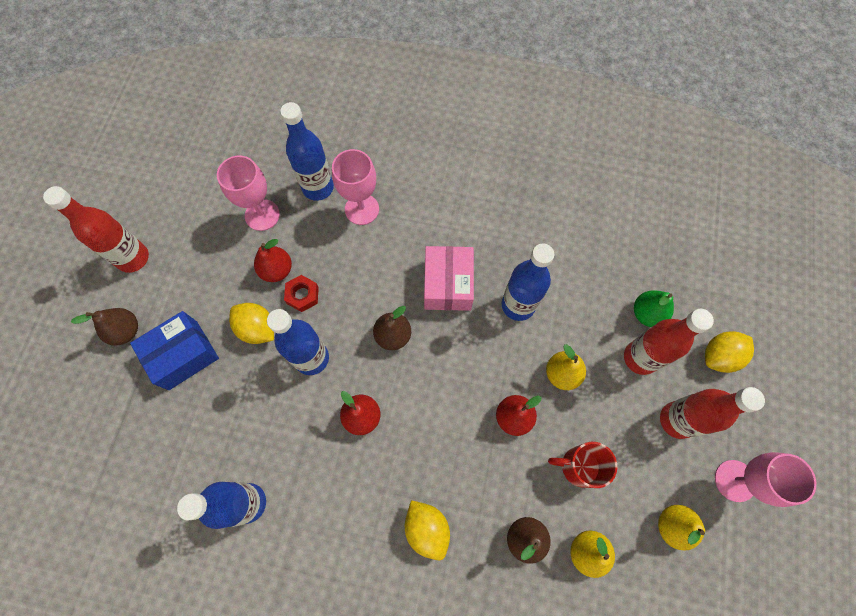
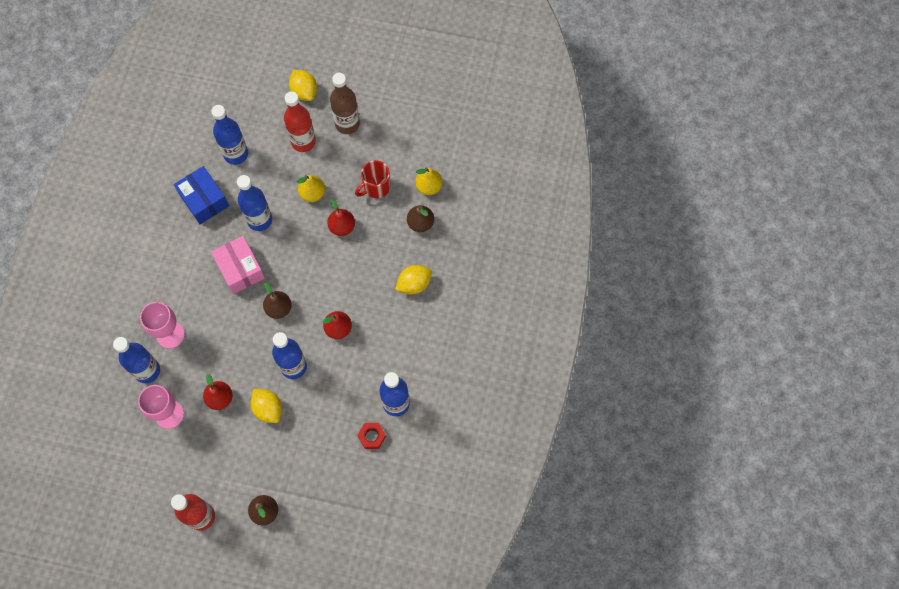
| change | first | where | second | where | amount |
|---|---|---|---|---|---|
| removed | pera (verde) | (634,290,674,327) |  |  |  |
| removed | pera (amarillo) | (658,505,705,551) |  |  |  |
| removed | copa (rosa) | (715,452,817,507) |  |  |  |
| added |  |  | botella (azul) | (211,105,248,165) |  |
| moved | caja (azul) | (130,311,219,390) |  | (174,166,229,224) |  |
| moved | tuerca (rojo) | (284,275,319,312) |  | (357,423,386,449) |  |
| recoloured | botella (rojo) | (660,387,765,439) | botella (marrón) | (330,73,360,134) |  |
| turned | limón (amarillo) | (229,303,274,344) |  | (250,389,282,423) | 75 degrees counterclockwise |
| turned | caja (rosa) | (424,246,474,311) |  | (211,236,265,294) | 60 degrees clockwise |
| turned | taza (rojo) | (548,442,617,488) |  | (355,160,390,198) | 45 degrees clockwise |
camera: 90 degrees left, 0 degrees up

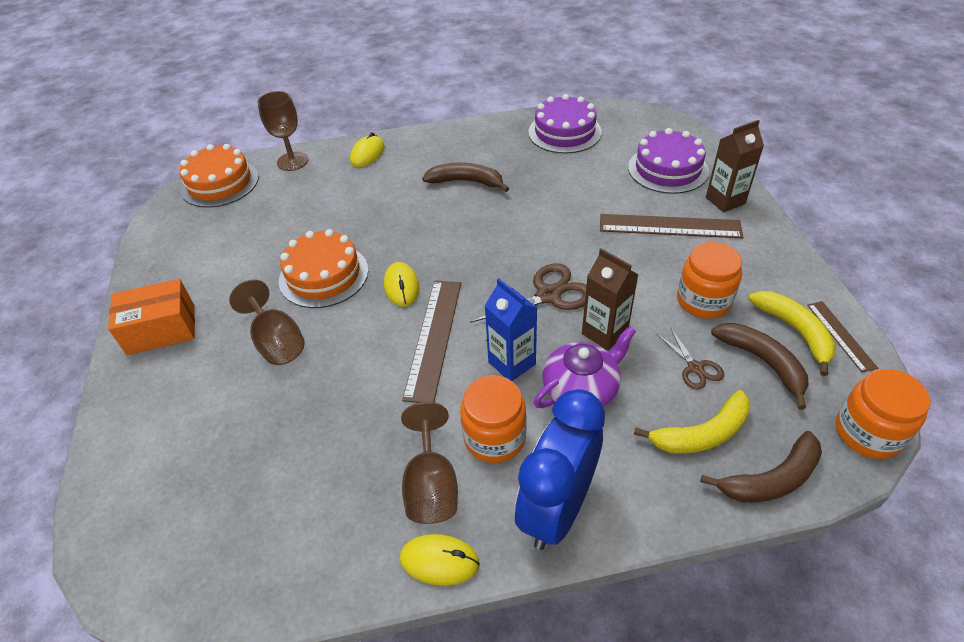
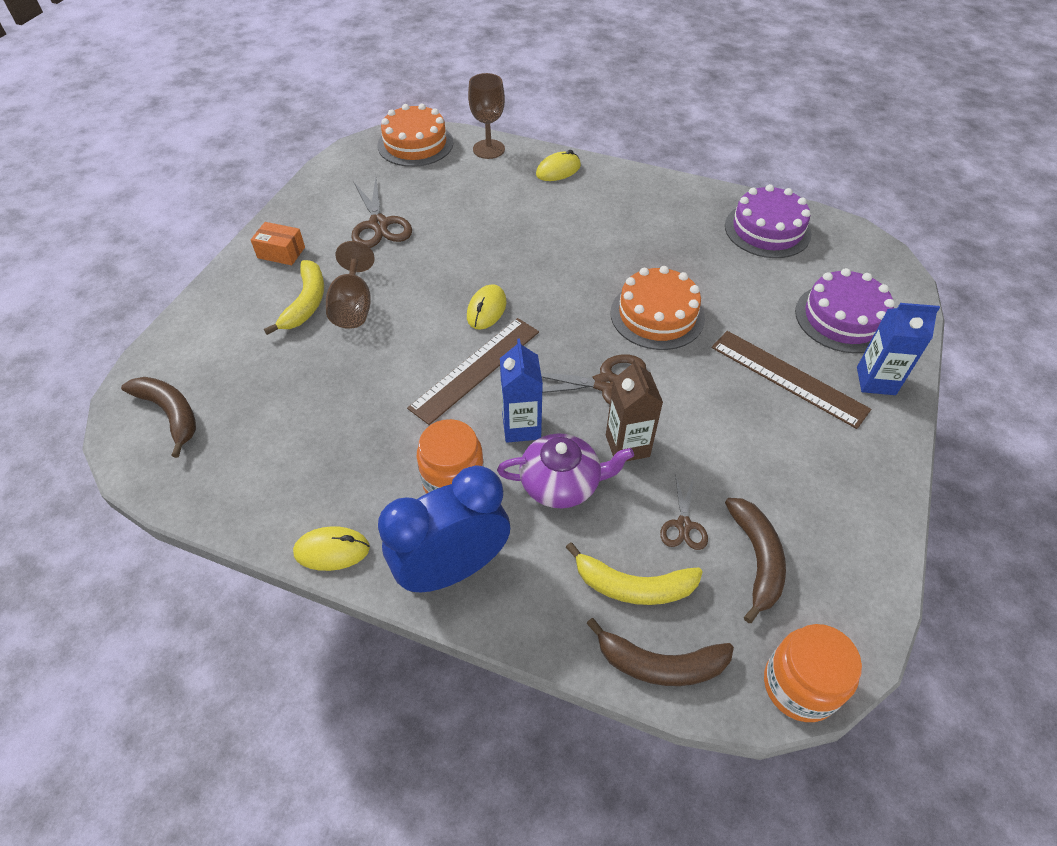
| change | first | where | second | where | amount |
|---|---|---|---|---|---|
| removed | copa (marrón) | (401,402,458,524) |  |  |  |
| removed | tarro (naranja) | (677,242,742,319) |  |  |  |
| removed | regla (marrón) | (807,301,878,373) |  |  |  |
| added |  |  | tijeras (marrón) | (351,178,412,248) |  |
| moved | tarta (naranja) | (279,229,368,308) |  | (610,266,705,350) |  |
| moved | plátano (marrón) | (422,162,509,192) |  | (121,377,196,458) |  |
| moved | plátano (amarillo) | (748,291,836,376) |  | (264,260,324,335) |  |
| recoloured | cartón de leche (marrón) | (706,120,764,212) | cartón de leche (azul) | (857,303,940,395) |  |
| turned | ratón (amarillo) | (400,534,480,585) |  | (293,526,370,571) | 45 degrees counterclockwise |
| resized | caja (naranja) | (108,279,195,355) |  | (251,222,305,265) | x0.64 |
camera: 30 degrees right, 5 degrees up

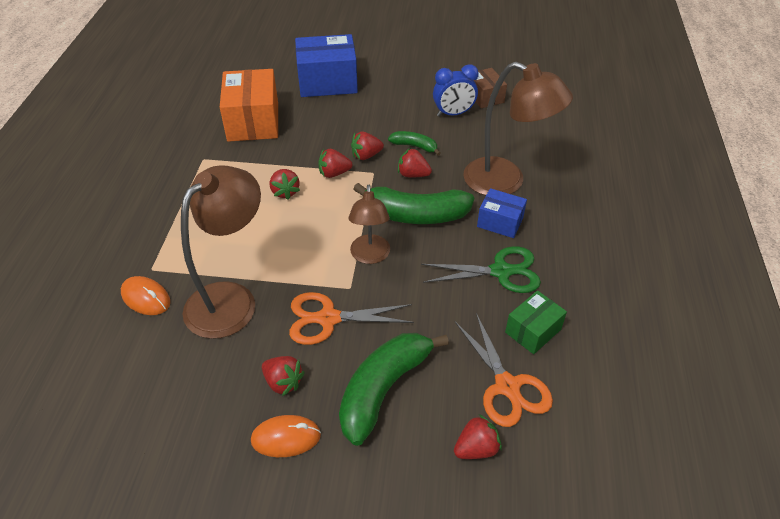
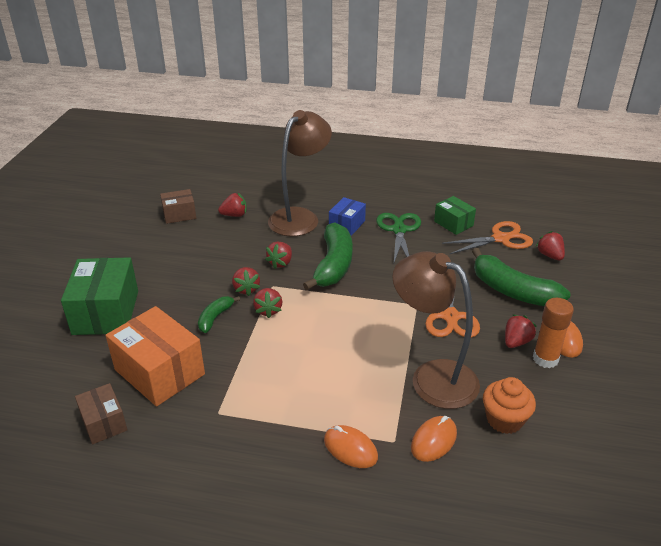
| change | first | where | second | where | amount |
|---|---|---|---|---|---|
| removed | lámpara (marrón) | (348,185,390,264) |  |  |  |
| removed | despertador (azul) | (433,64,479,117) |  |  |  |
| added |  |  | caja (marrón) | (75,383,127,444) |  |
| added |  |  | ratón (naranja) | (324,425,378,468) |  |
| added |  |  | magdalena (naranja) | (483,377,536,434) |  |
| added |  |  | barra de pegamento (naranja) | (533,298,574,368) |  |
| moved | fresa (rojo) | (270,169,300,200) |  | (218,193,247,217) |  |
| moved | plátano (verde) | (388,131,441,156) |  | (198,296,240,333) |  |
| recoloured | caja (azul) | (295,34,358,97) | caja (verde) | (61,257,138,335) |  |
| turned | caja (naranja) | (220,69,278,142) |  | (106,306,205,406) | 45 degrees clockwise |
camera: 85 degrees left, 10 degrees down

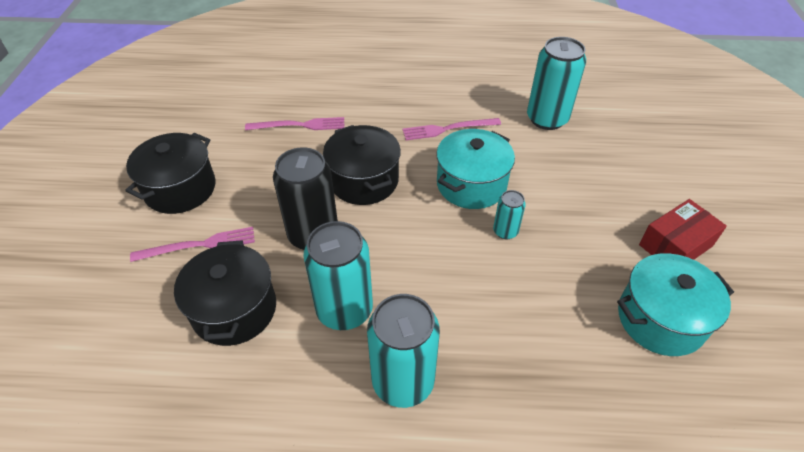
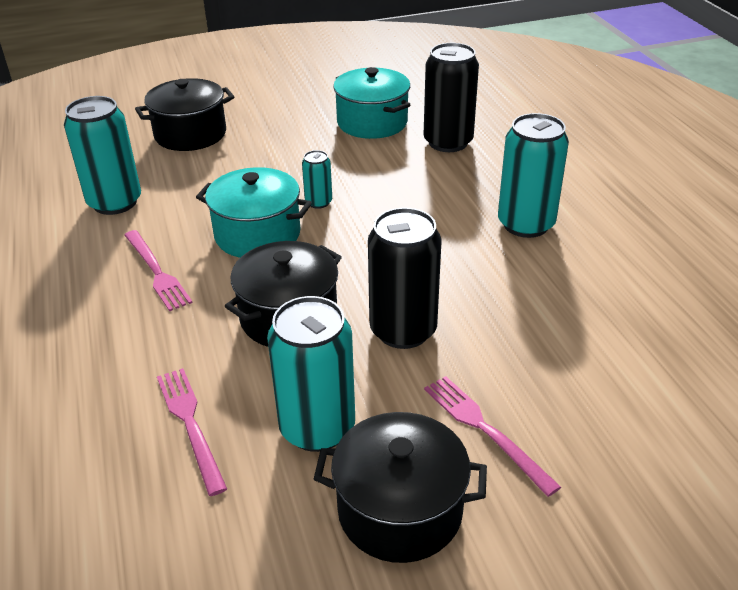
| change | first | where | second | where | amount |
|---|---|---|---|---|---|
| removed | caja (rojo) | (639,199,727,260) |  |  |  |
| added |  |  | lata (negro) | (424,43,479,152) |  |
| moved | olla (negro) | (174,240,276,346) |  | (135,78,234,151) |  |
| moved | lata (turquesa) | (303,221,373,330) |  | (267,296,355,452) |  |
camera: 110 degrees left, 10 degrees down

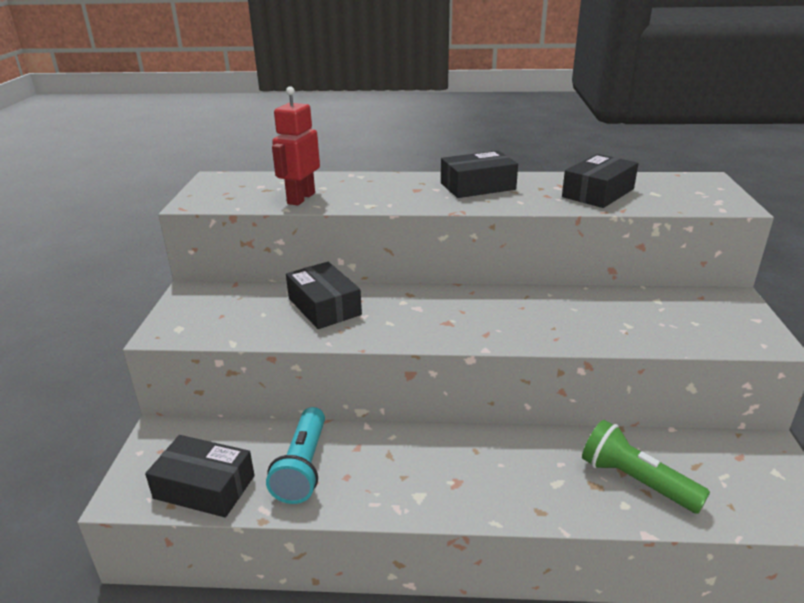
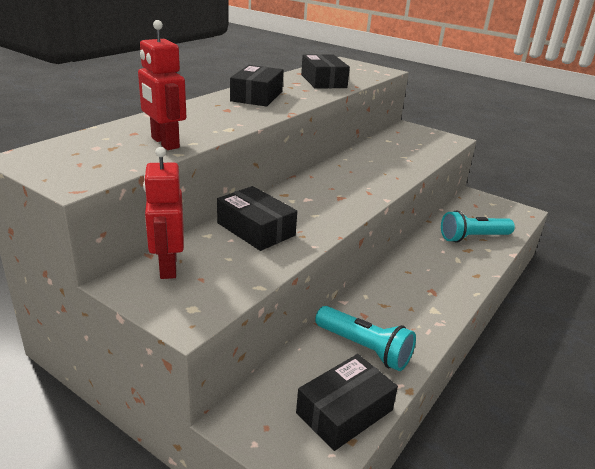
| change | first | where | second | where | amount |
|---|---|---|---|---|---|
| added |  |  | robot (rojo) | (143,147,184,279) |  |
| recoloured | lámpara de mano (verde) | (582,420,710,514) | lámpara de mano (turquesa) | (441,211,515,243) |  |
| turned | caja (negro) | (286,262,362,329) |  | (217,186,297,251) | 45 degrees clockwise |
camera: 60 degrees left, 0 degrees up

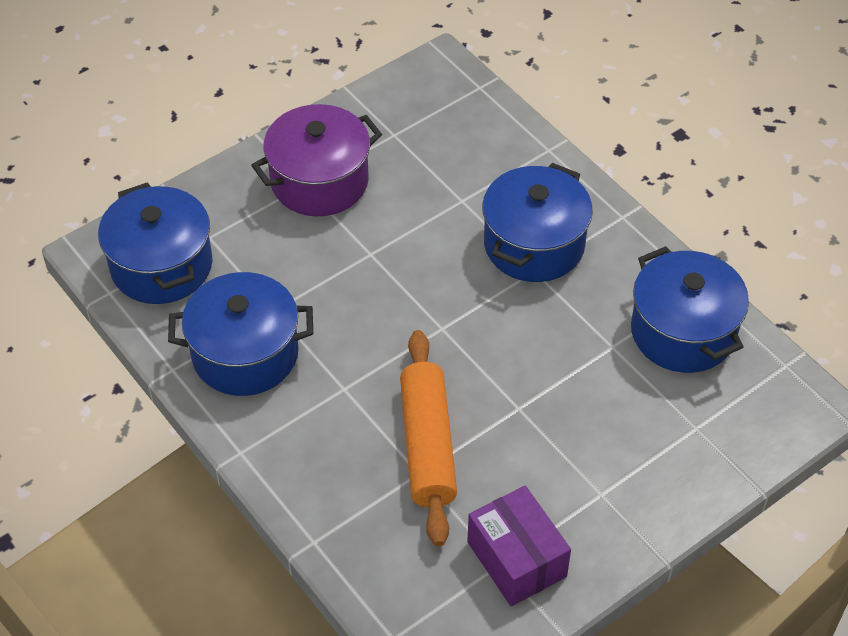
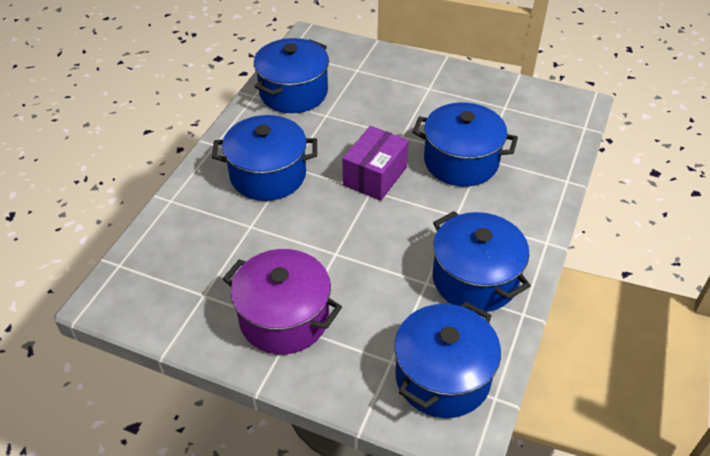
| change | first | where | second | where | amount |
|---|---|---|---|---|---|
| moved | caja (morado) | (467,486,571,606) |  | (342,126,409,201) |  |
| replaced | rodillo (naranja) | (400,330,457,546) | olla (azul) | (413,102,518,186) |  |
camera: 120 degrees left, 5 degrees down

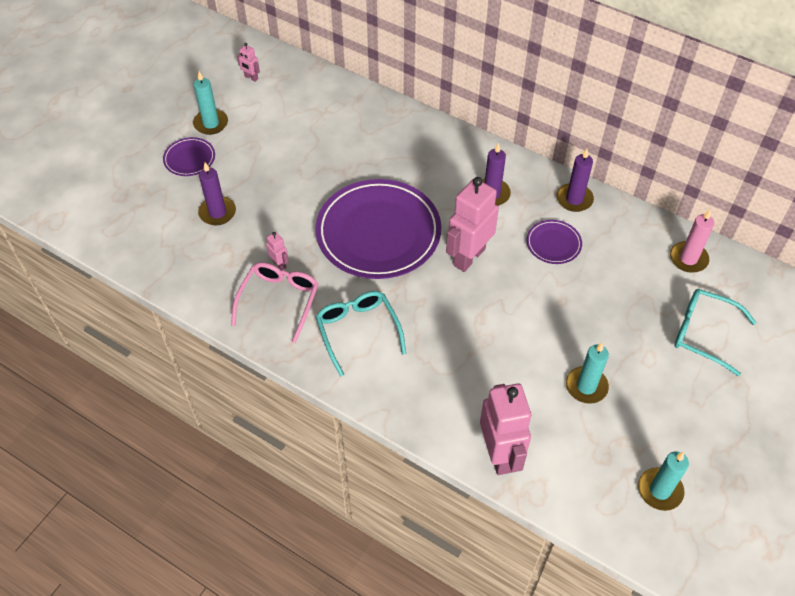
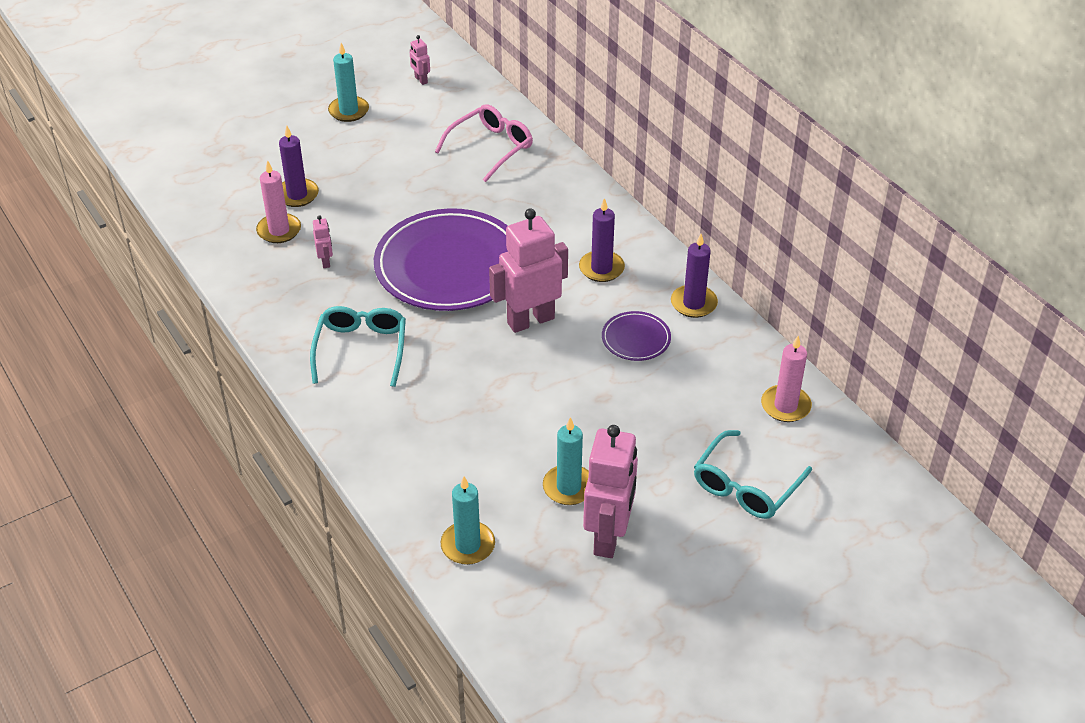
| change | first | where | second | where | amount |
|---|---|---|---|---|---|
| removed | plato (morado) | (163,137,215,176) |  |  |  |
| added |  |  | vela (rosa) | (256,160,301,243) |  |
| moved | gafas (rosa) | (231,262,318,343) |  | (435,104,533,182) |  |
| moved | robot (rosa) | (480,383,531,475) |  | (583,425,638,558) |  |
| moved | vela (turquesa) | (638,452,689,511) |  | (441,476,495,565) |  |
| turned | gafas (turquesa) | (674,289,757,376) |  | (694,430,812,519) | 105 degrees counterclockwise |
camera: 25 degrees right, 10 degrees down

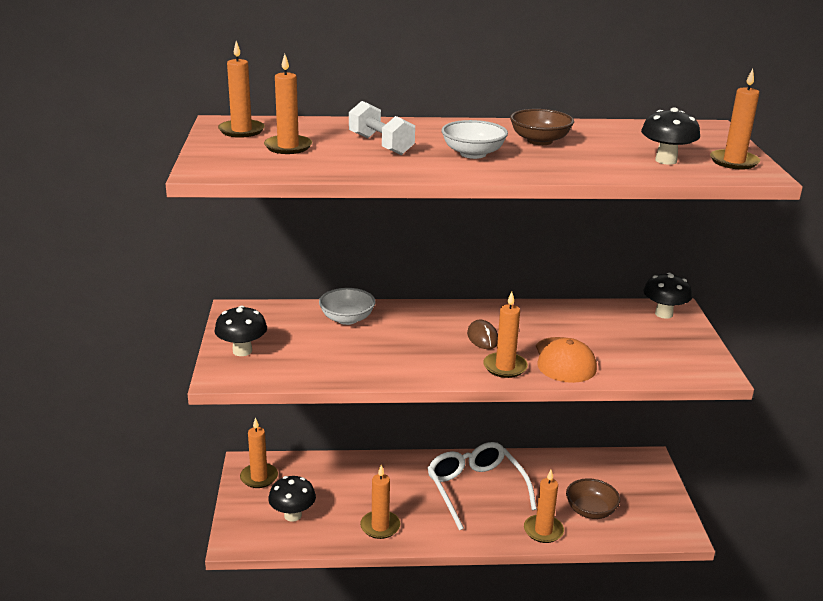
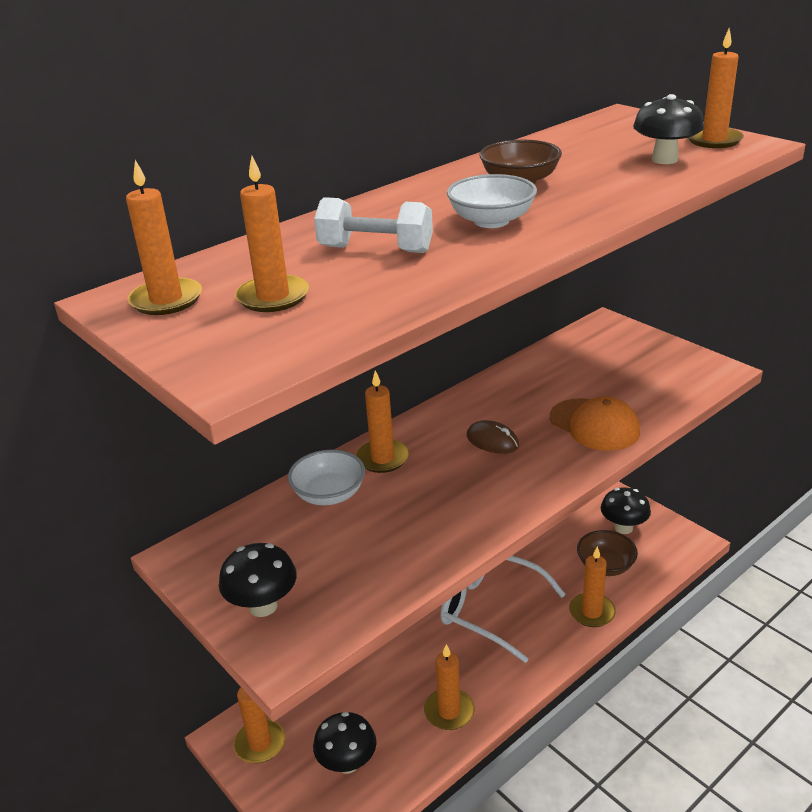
| change | first | where | second | where | amount |
|---|---|---|---|---|---|
| moved | vela (naranja) | (483,292,528,378) |  | (356,370,409,473) |  |
| moved | seta (negro) | (644,273,692,319) |  | (601,488,651,534) |  |
camera: 35 degrees left, 5 degrees up

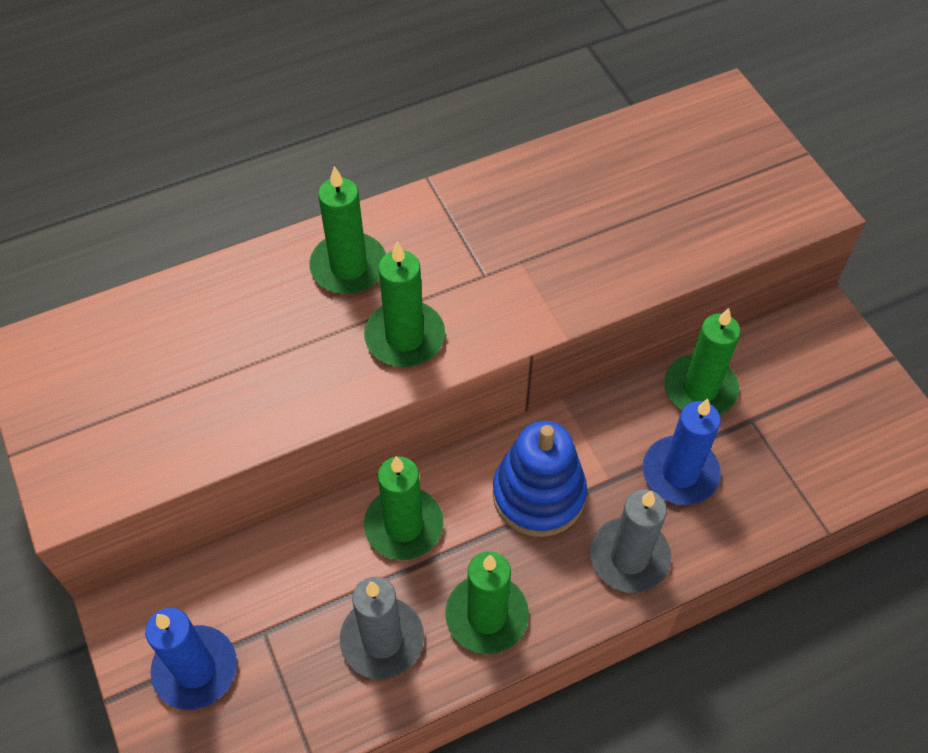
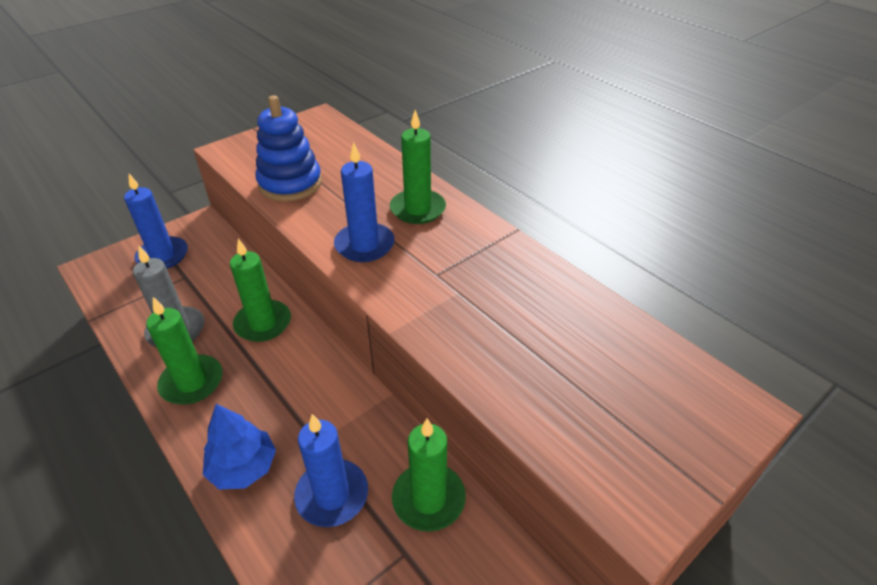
| change | first | where | second | where | amount |
|---|---|---|---|---|---|
| moved | juguete apilable (azul) | (492,421,587,537) |  | (255,95,322,201) |  |
| replaced | vela (gris) | (590,489,671,593) | árbol (azul) | (203,404,276,490) |  |
| recoloured | vela (verde) | (364,242,445,367) | vela (azul) | (334,142,395,262) |  |
camera: 75 degrees right, 15 degrees down

